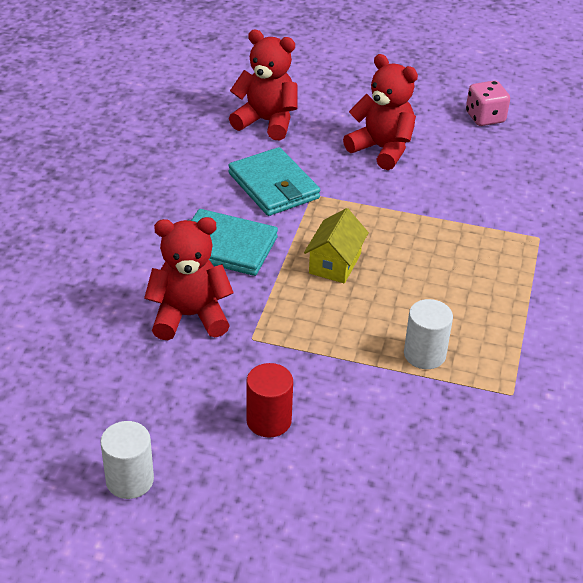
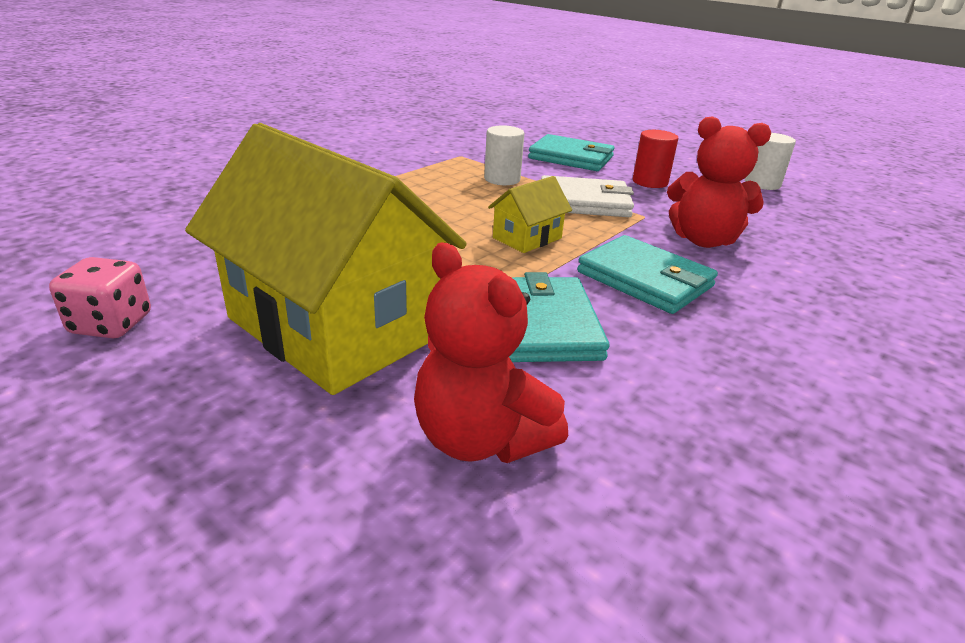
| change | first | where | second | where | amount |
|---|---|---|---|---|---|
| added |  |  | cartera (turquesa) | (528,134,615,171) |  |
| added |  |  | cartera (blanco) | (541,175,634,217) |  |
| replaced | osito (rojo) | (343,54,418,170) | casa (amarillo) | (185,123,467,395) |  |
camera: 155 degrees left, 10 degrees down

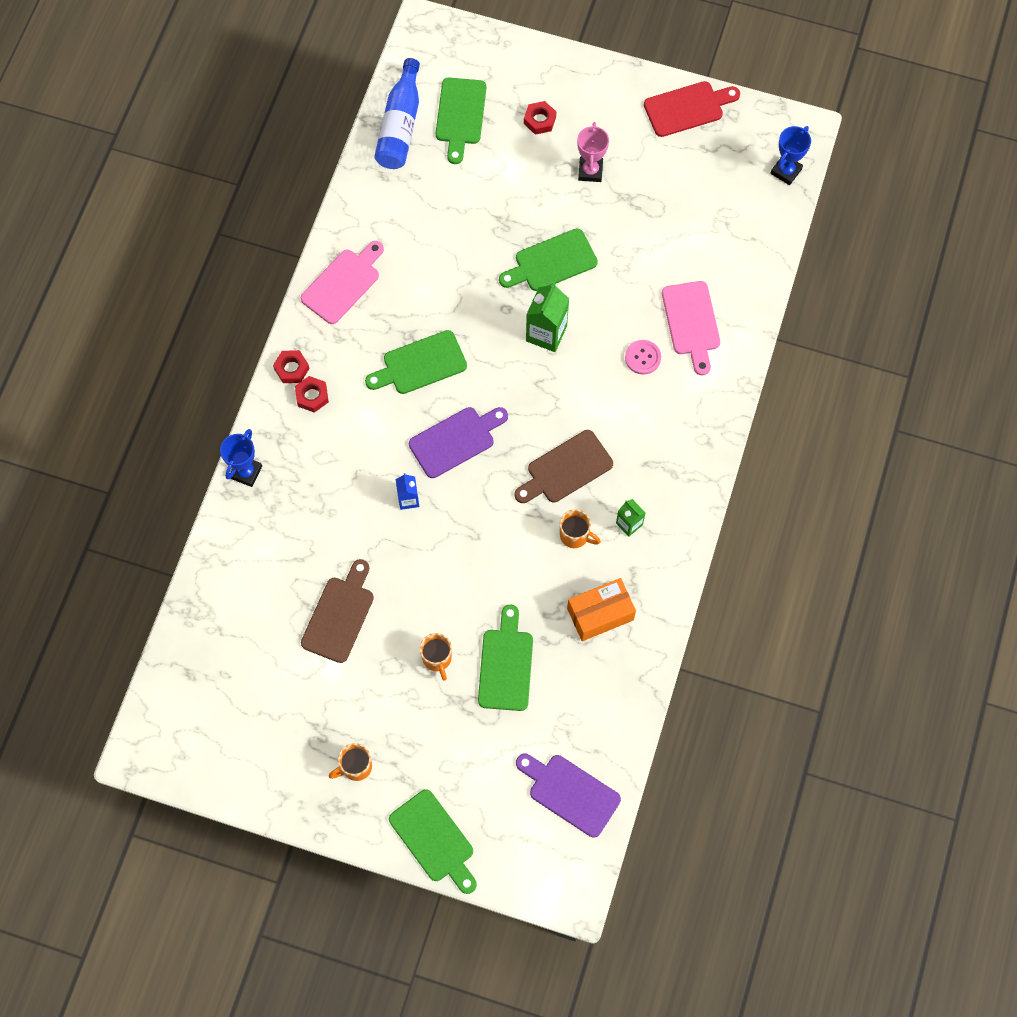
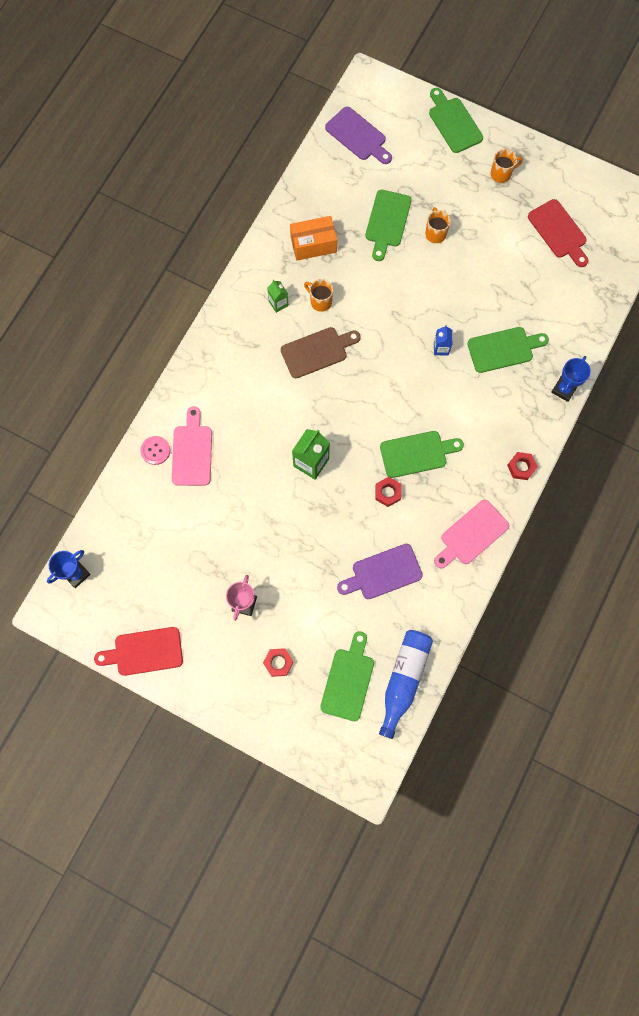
| change | first | where | second | where | amount |
|---|---|---|---|---|---|
| removed | tabla de cortar (marrón) | (301,559,374,663) |  |  |  |
| added |  |  | tabla de cortar (rojo) | (528,199,588,267) |  |
| moved | tuerca (rojo) | (295,376,329,413) |  | (375,477,401,507) |  |
| moved | tabla de cortar (morado) | (409,407,508,478) |  | (337,544,423,599) |  |
| moved | tabla de cortar (verde) | (499,229,598,291) |  | (467,327,549,373) |  |
| moved | botón (rosa) | (625,340,661,375) |  | (140,436,170,465) |  |
camera: 170 degrees left, 5 degrees up

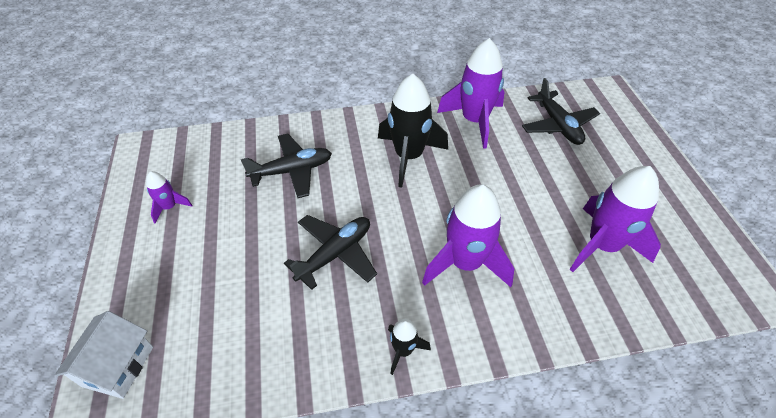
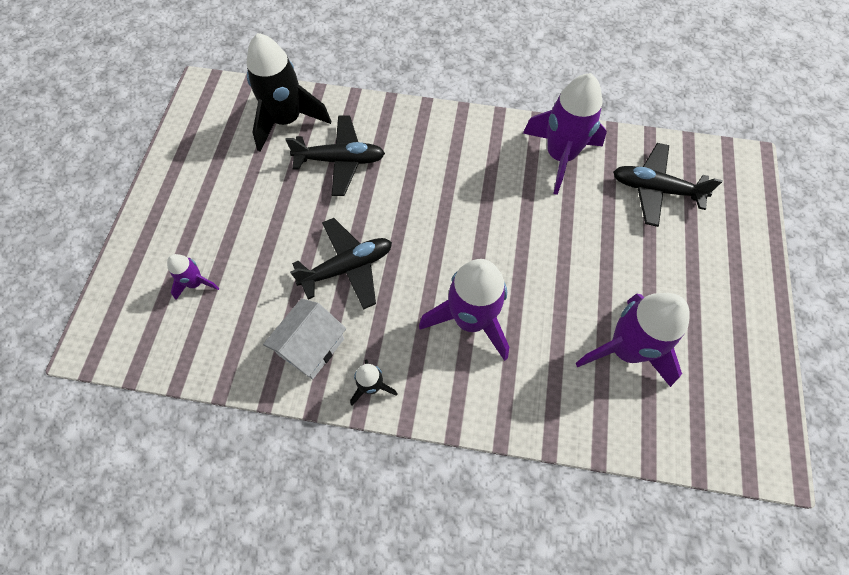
| change | first | where | second | where | amount |
|---|---|---|---|---|---|
| moved | casa (blanco) | (54,311,153,399) |  | (263,298,346,379) |  |
| moved | cohete (morado) | (146,171,192,224) |  | (167,254,219,300) |  |
| moved | cohete (negro) | (378,74,448,188) |  | (246,33,331,151) |  |
| turned | avión (negro) | (522,78,600,145) |  | (613,143,722,227) | 105 degrees clockwise |
camera: 20 degrees right, 15 degrees up

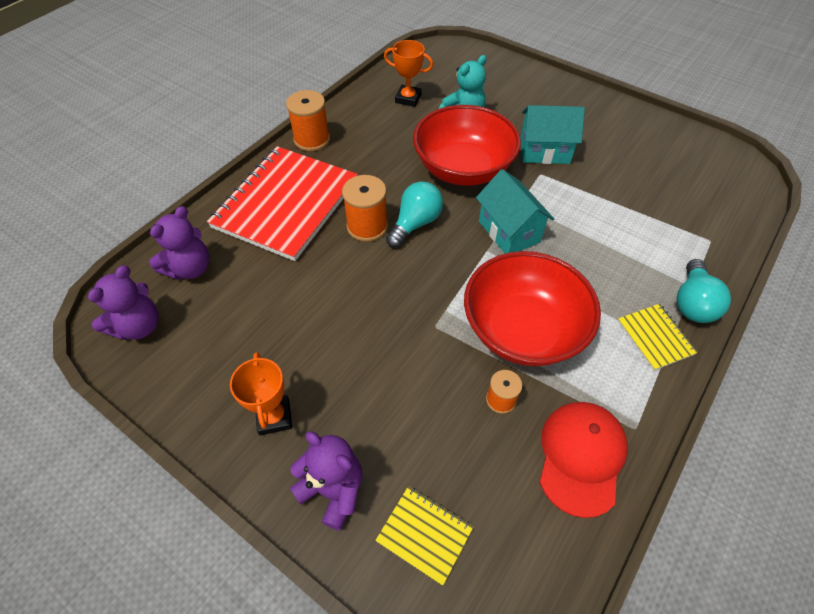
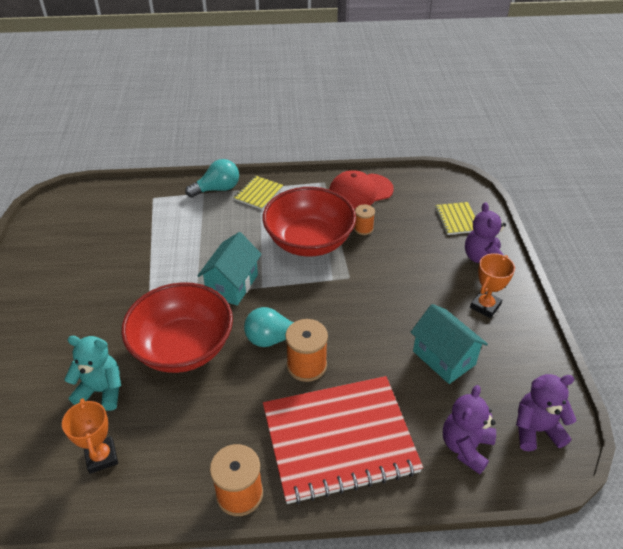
| change | first | where | second | where | amount |
|---|---|---|---|---|---|
| moved | casa (turquesa) | (520,105,585,164) |  | (411,304,488,384) |  |
| turned | osito (morado) | (149,206,209,280) |  | (443,385,496,474) | 60 degrees counterclockwise |
camera: 130 degrees left, 10 degrees down

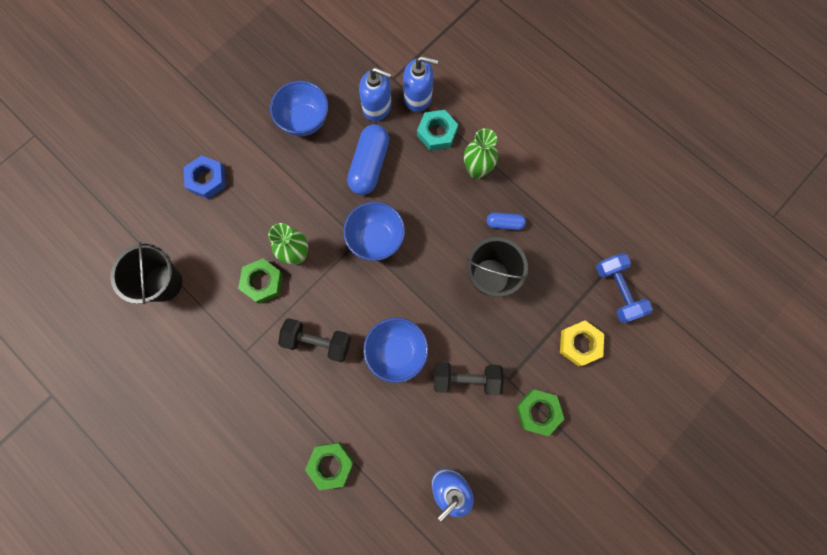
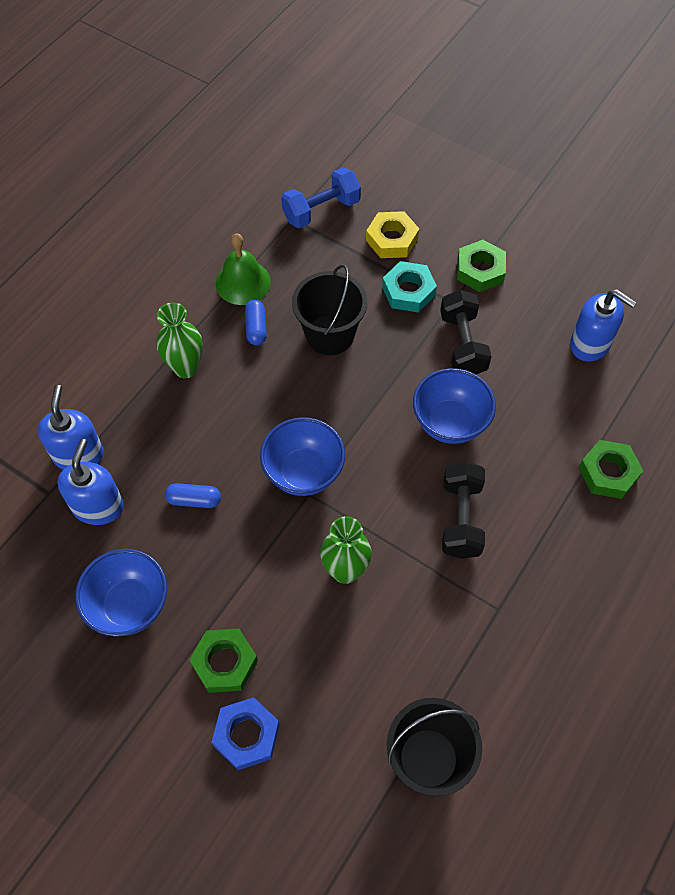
| change | first | where | second | where | amount |
|---|---|---|---|---|---|
| added |  |  | campana (verde) | (216,233,271,305) |  |
| moved | tuerca (verde) | (238,258,283,304) |  | (189,628,258,693) |  |
| moved | tuerca (turquesa) | (417,110,458,151) |  | (382,261,437,313) |  |
| resized | cápsula (azul) | (347,124,389,195) |  | (165,483,221,508) | x0.52 |
camera: 100 degrees left, 15 degrees down

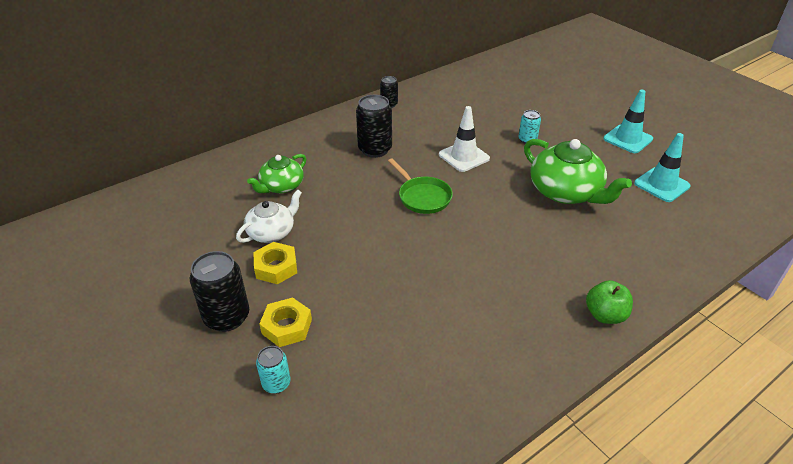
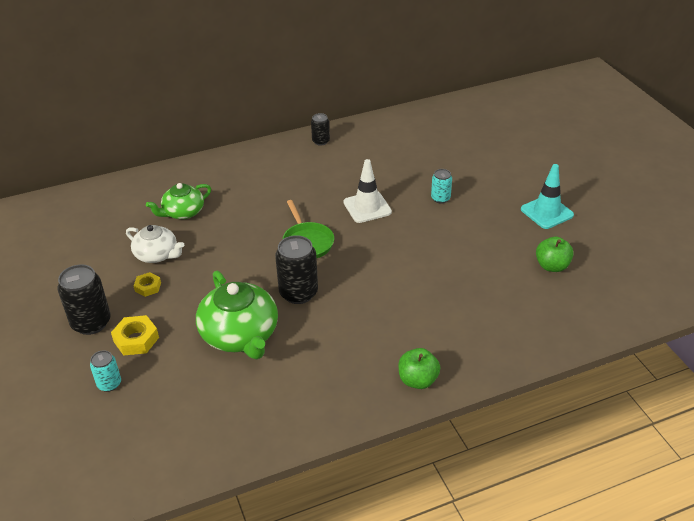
| change | first | where | second | where | amount |
|---|---|---|---|---|---|
| moved | lata (negro) | (356,95,392,158) |  | (275,235,318,304) |  |
| moved | tetera (verde) | (524,139,632,204) |  | (196,271,278,359) |  |
| replaced | cono de tráfico (turquesa) | (634,133,691,202) | manzana (verde) | (536,237,574,272) |  |
| turned | tetera (blanco) | (236,190,302,243) |  | (126,225,184,263) | 60 degrees clockwise |
| resized | tuerca (amarillo) | (253,242,297,284) |  | (134,272,161,297) | x0.64 |
camera: 15 degrees right, 0 degrees up

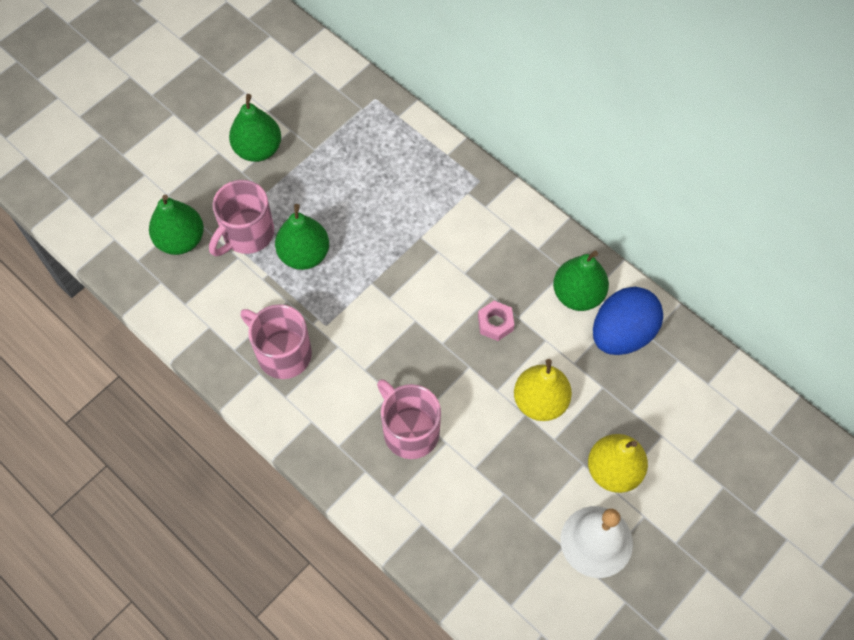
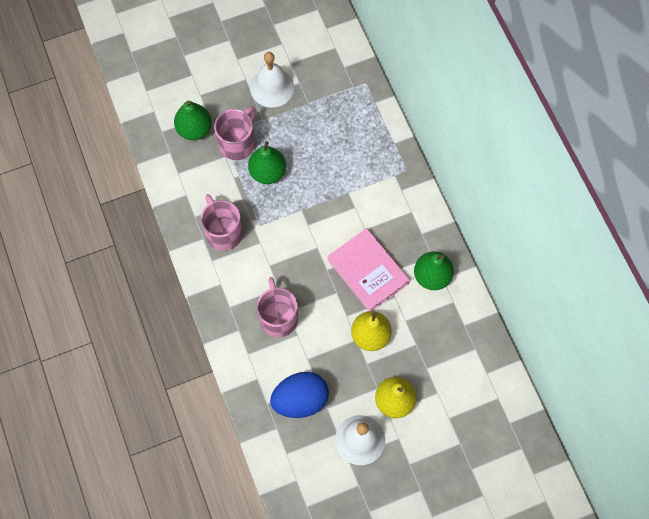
| change | first | where | second | where | amount |
|---|---|---|---|---|---|
| moved | huevo (azul) | (593,287,663,355) |  | (270,372,329,418) |  |
| replaced | pera (verde) | (229,94,281,162) | campana (blanco) | (250,52,294,108) |  |
| replaced | tuerca (rosa) | (478,301,514,341) | libro (rosa) | (327,228,410,311) |  |
| turned | taza (rosa) | (209,180,274,256) |  | (214,107,256,160) | 150 degrees clockwise |
camera: 25 degrees right, 5 degrees up

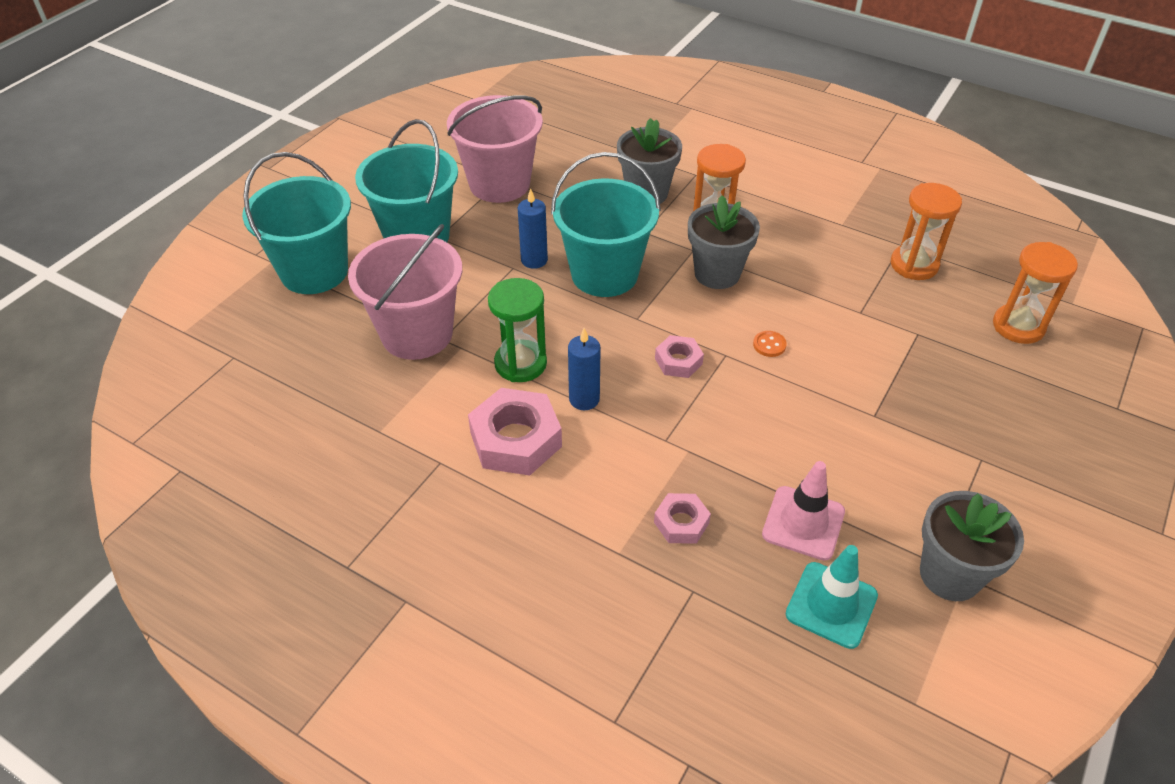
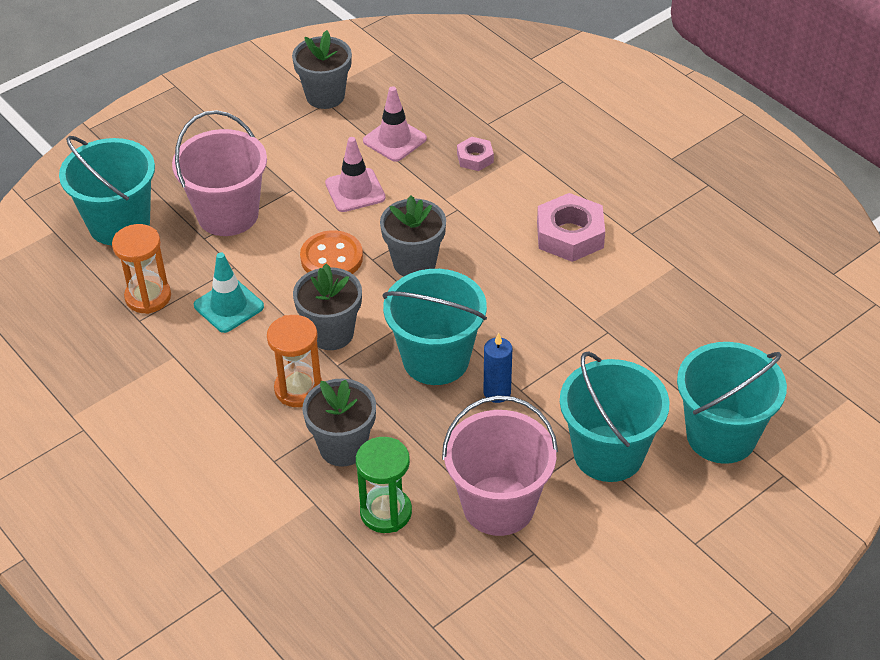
| change | first | where | second | where | amount |
|---|---|---|---|---|---|
| removed | vela (azul) | (568,328,601,410) |  |  |  |
| added |  |  | cono de tráfico (rosa) | (325,137,386,212) |  |
| moved | balde (rosa) | (348,224,462,360) |  | (172,110,267,236) |  |
| moved | reloj de arena (verde) | (488,278,547,382) |  | (356,437,412,533) |  |
| moved | cono de tráfico (turquesa) | (786,545,878,649) |  | (194,253,264,333) |  |
| replaced | tuerca (rosa) | (655,335,704,378) | maceta (gris) | (380,195,446,276) |  |
| replaced | reloj de arena (naranja) | (993,242,1078,344) | balde (turquesa) | (59,136,155,245) |  |
| resized | botón (naranja) | (753,331,787,357) |  | (300,230,363,274) | x2.18 |
camera: 160 degrees left, 0 degrees up

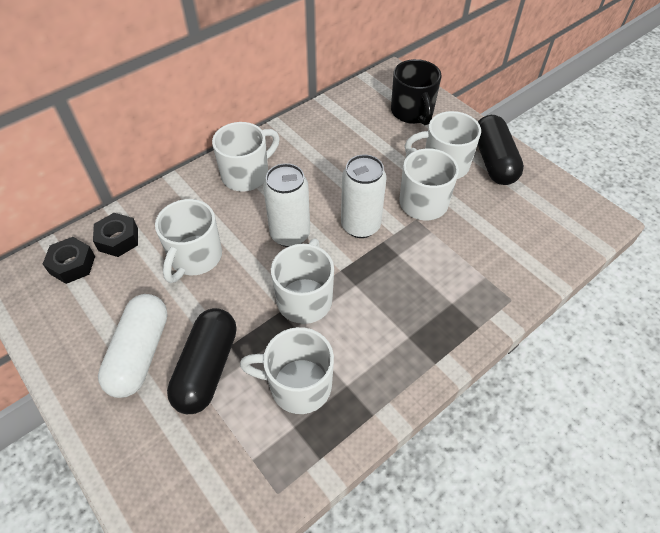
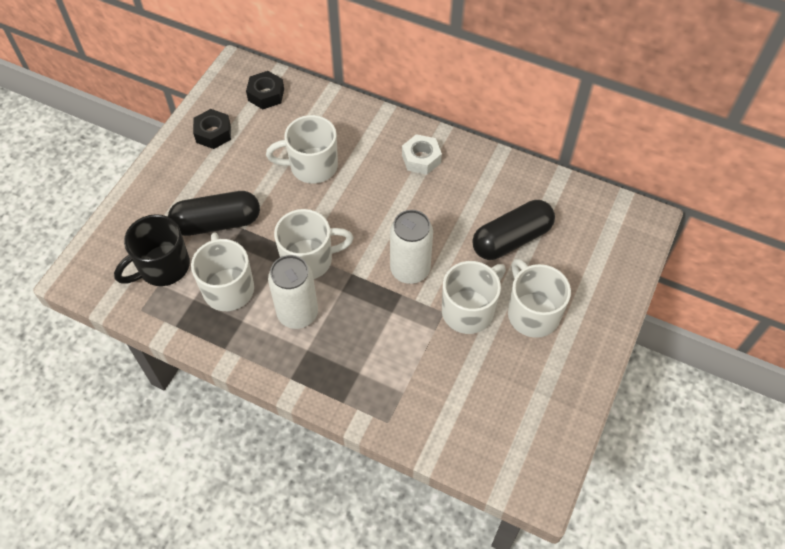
| change | first | where | second | where | amount |
|---|---|---|---|---|---|
| removed | cápsula (blanco) | (98,294,168,398) |  |  |  |
| moved | tuerca (negro) | (93,213,138,257) |  | (193,109,231,149) |  |
| moved | lata (blanco) | (263,163,310,247) |  | (268,255,318,329) |  |
| moved | taza (negro) | (391,59,442,125) |  | (114,214,190,286) |  |
| moved | cápsula (negro) | (478,115,524,185) |  | (472,200,555,260) |  |
| replaced | taza (blanco) | (212,122,280,192) | tuerca (blanco) | (402,134,442,175) |  |
camera: 65 degrees right, 5 degrees up

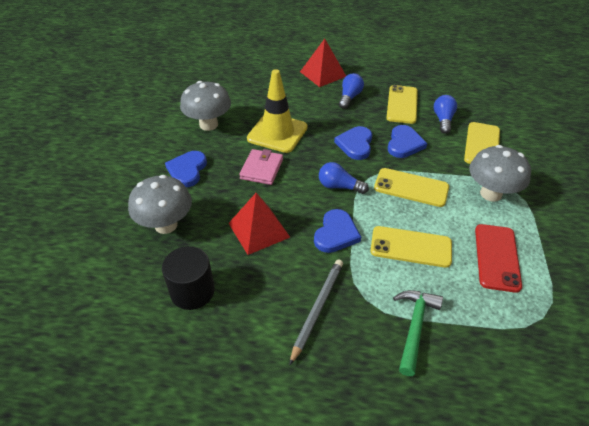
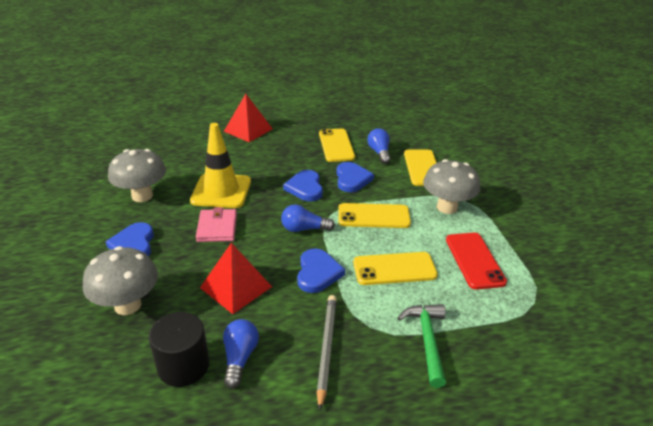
| change | first | where | second | where | amount |
|---|---|---|---|---|---|
| moved | bombilla (azul) | (339,73,364,109) |  | (223,319,259,388) |  |
camera: 20 degrees left, 10 degrees down

